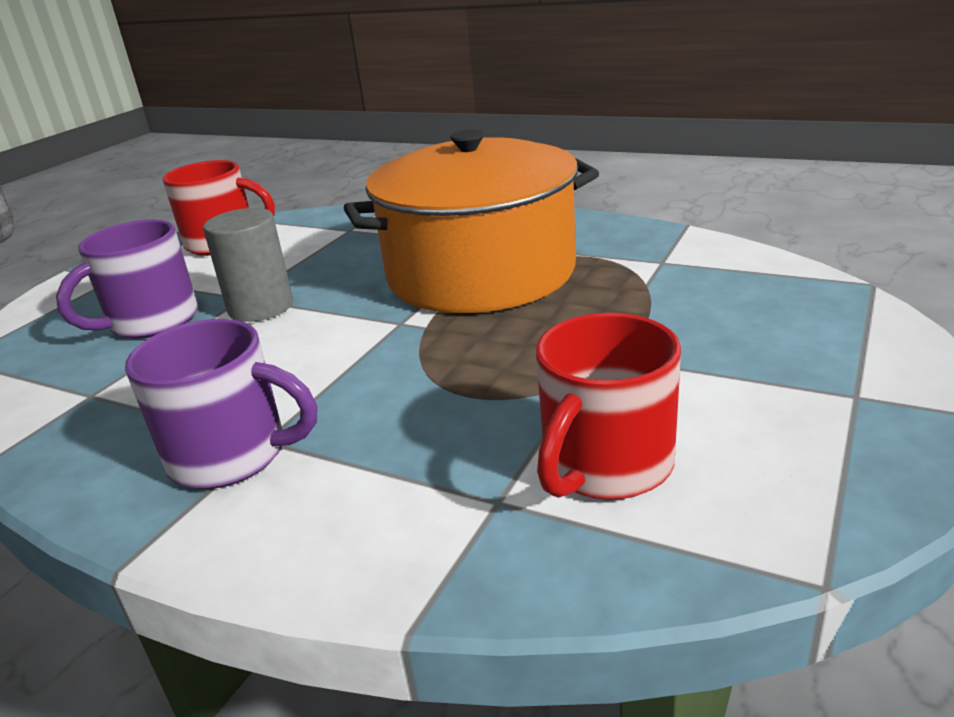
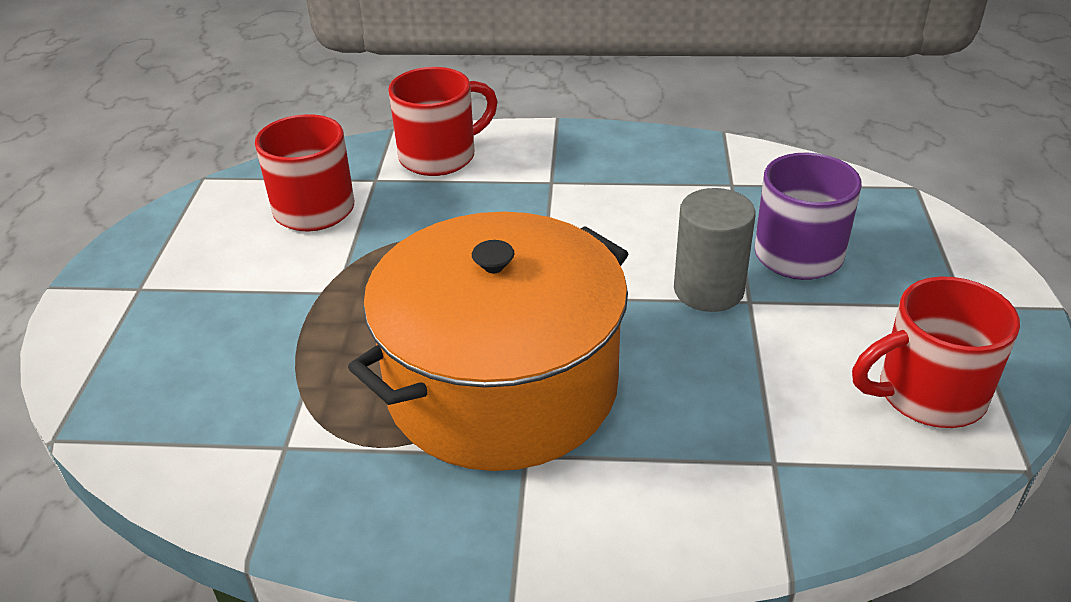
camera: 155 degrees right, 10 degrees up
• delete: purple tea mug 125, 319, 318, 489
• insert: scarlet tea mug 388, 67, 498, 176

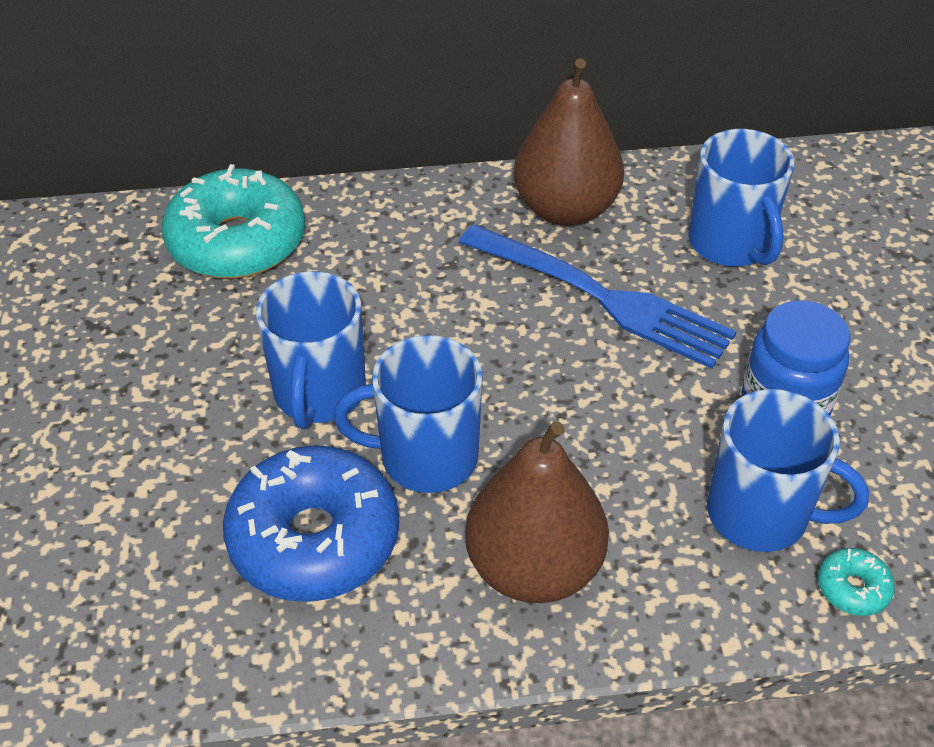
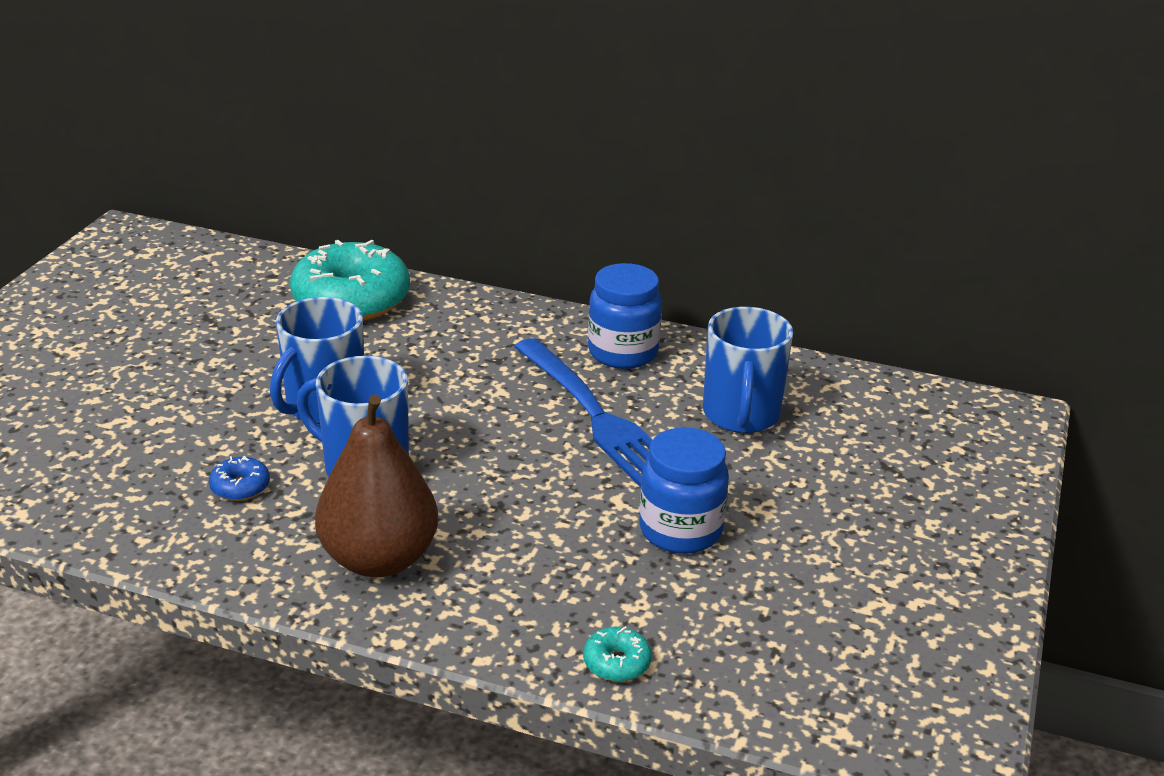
camera: 25 degrees right, 15 degrees down
• resize: cobalt doughnut 223, 445, 399, 602 = 209, 456, 270, 501 x0.42
• replace: russet toy pear 514, 58, 624, 226 to cobalt jar 588, 263, 662, 369
• delete: cobalt tea mug 707, 389, 869, 552

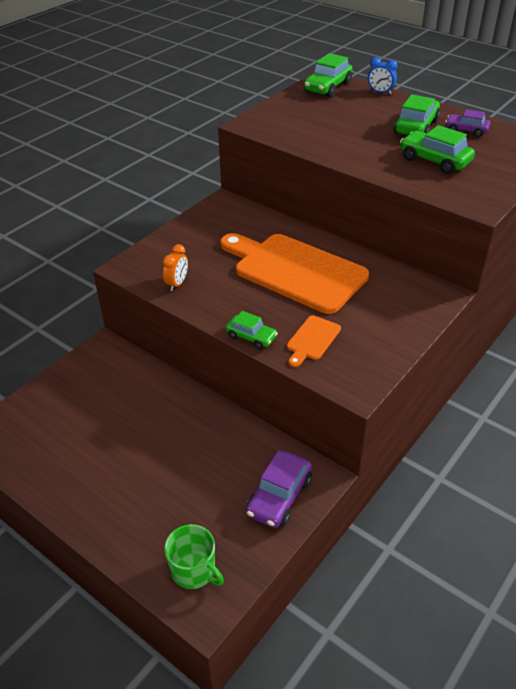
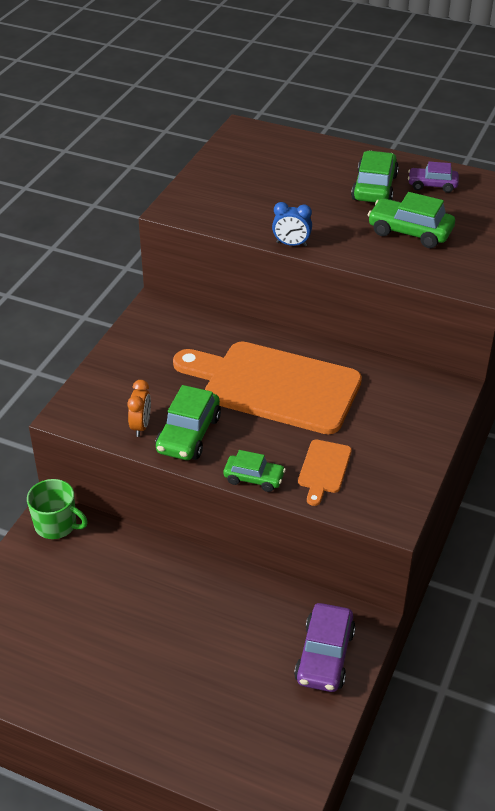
camera: 15 degrees left, 0 degrees up
• move: emerald tea mug 164, 524, 224, 589 to 27, 479, 88, 539
• move: emerald car 304, 53, 352, 97 to 155, 385, 221, 460
• move: cobalt alarm clock 368, 57, 397, 94 to 272, 202, 312, 246

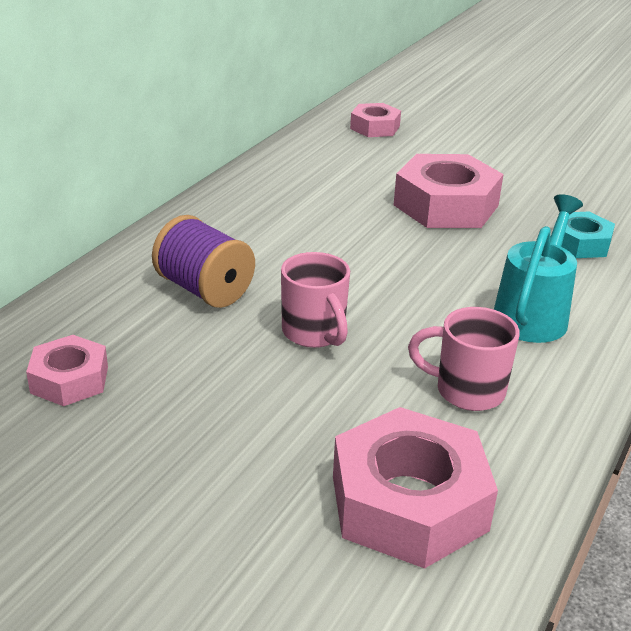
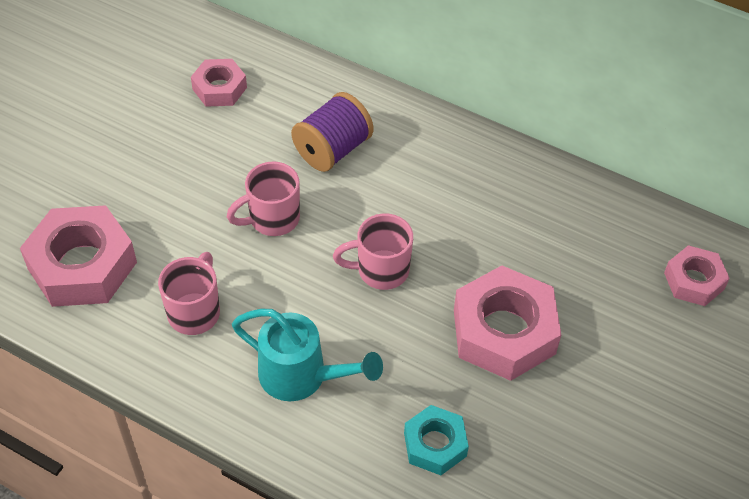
camera: 90 degrees right, 20 degrees up
• insert: rose-pink tea mug 333, 213, 413, 290

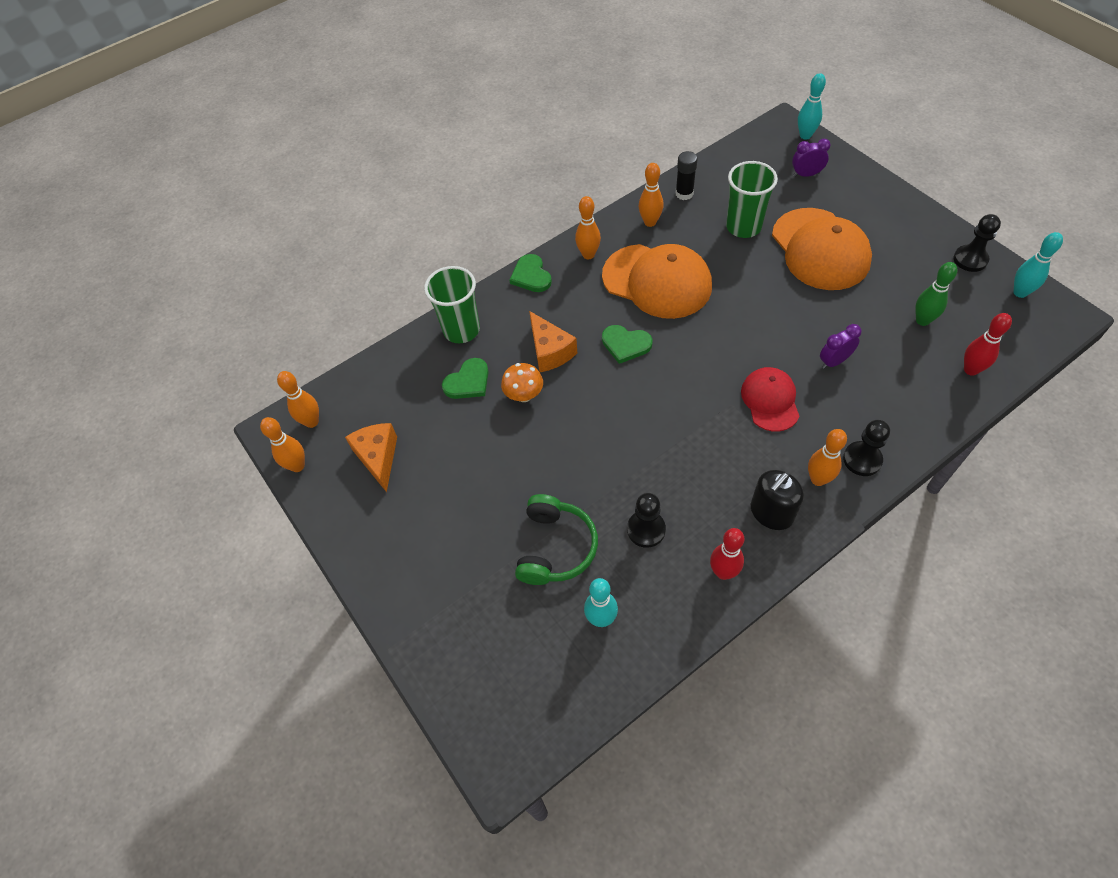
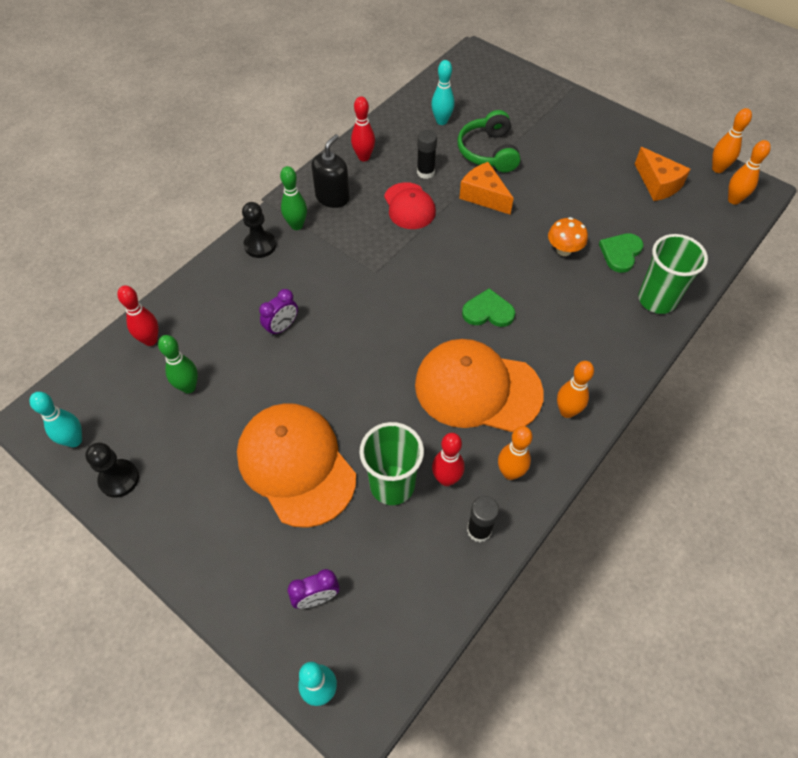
camera: 160 degrees right, 0 degrees up
• delete: emerald heart shape 509, 254, 552, 292
• move: orange piece of cheese 529, 311, 577, 372 to 459, 162, 514, 215
• replace: black pawn 627, 493, 666, 548 to black stick of glue 417, 130, 437, 179
• move: scarlet baseball cap 741, 367, 799, 432 to 384, 182, 436, 229
• recolor: orange bowling pin 808, 429, 847, 486 to emerald bowling pin 280, 166, 307, 230
• insert: scarlet bowling pin 432, 433, 465, 486

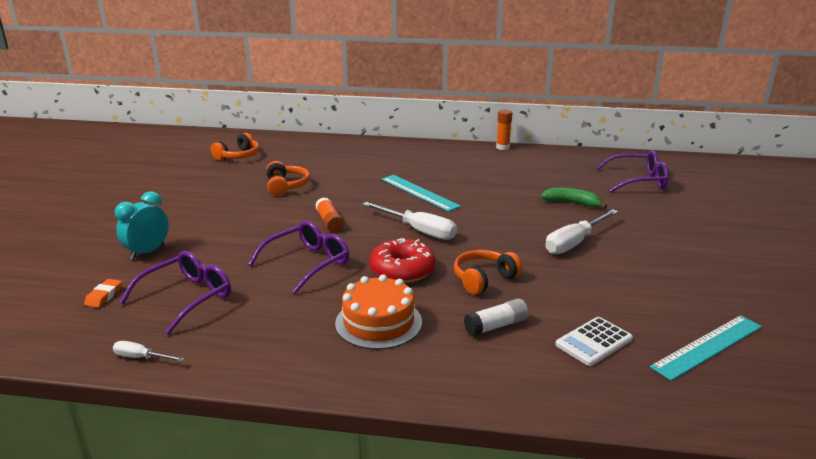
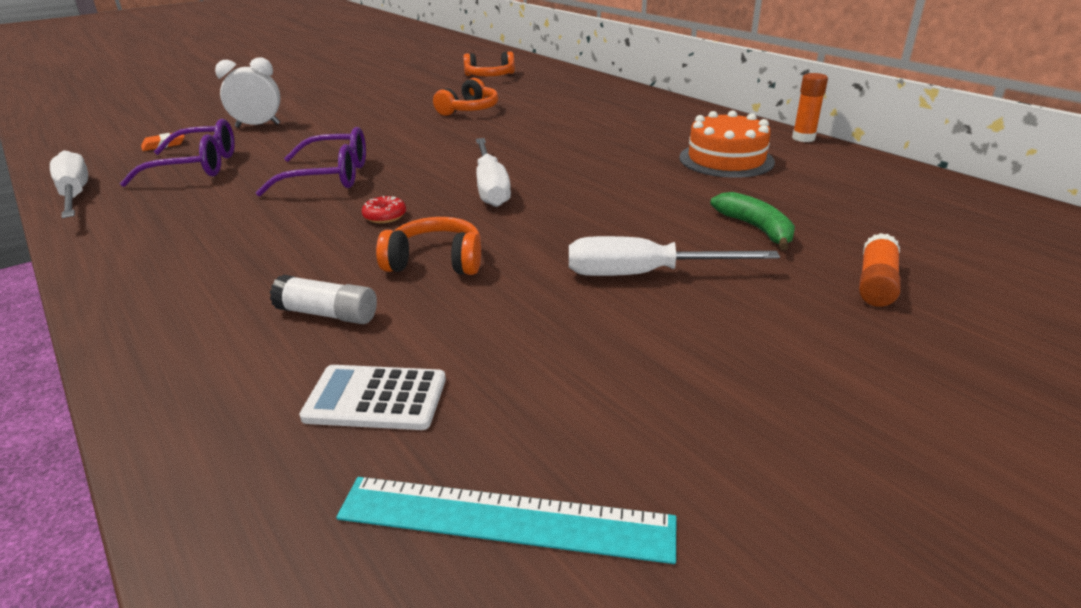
camera: 45 degrees right, 5 degrees up
• resize: white hand screwdriver 113, 341, 185, 361 = 50, 150, 88, 218 x1.94
• recolor: teal alarm clock 115, 191, 169, 260 to white alarm clock 215, 57, 280, 128
• move: orange stick of glue 315, 197, 344, 232 to 859, 233, 901, 307
• move: orange layer cake 335, 275, 422, 350 to 679, 110, 775, 178
• resize: scarlet doughnut 370, 238, 436, 283 = 362, 196, 406, 223 x0.47
• delete: teal ruler 381, 175, 461, 212
• delete: purple spectacles 596, 150, 669, 192

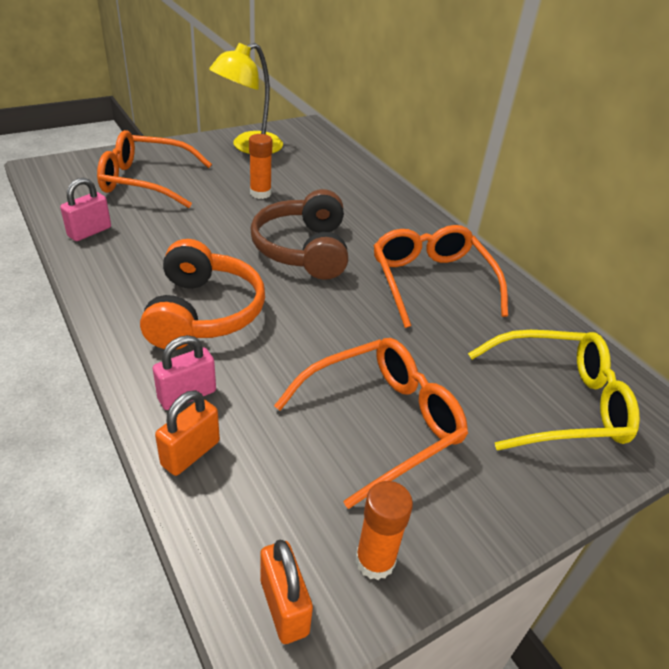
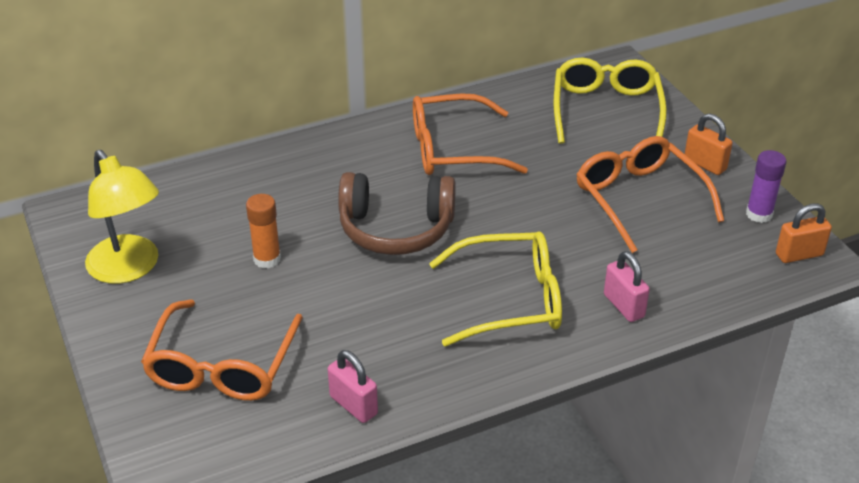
camera: 80 degrees left, 0 degrees up
• replace: orange headphones 140, 239, 265, 350 to golden spectacles 429, 232, 562, 347
• move: orange padlock 155, 390, 220, 476 to 685, 114, 733, 175
• recolor: orange stick of glue 355, 481, 413, 580 to purple stick of glue 746, 150, 786, 223

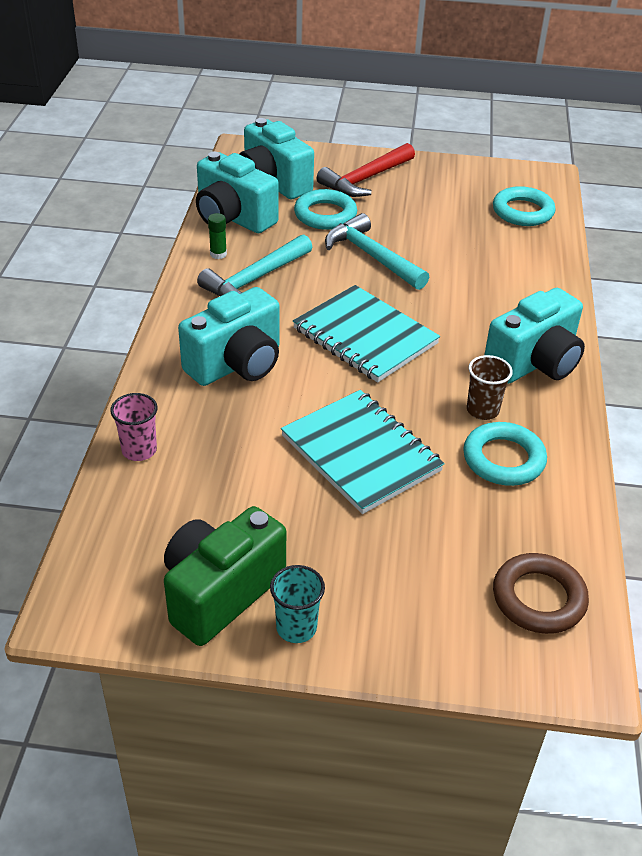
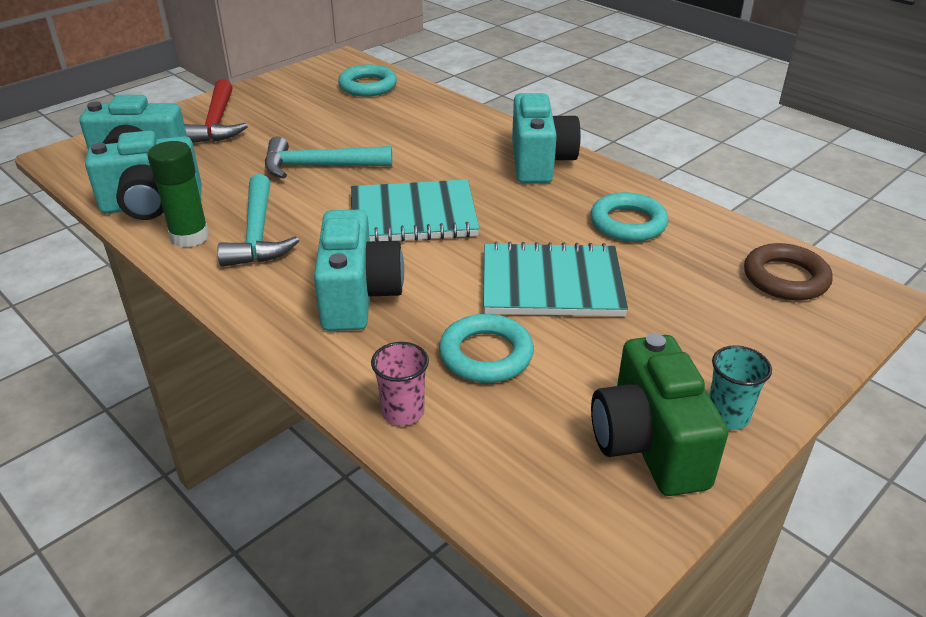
camera: 50 degrees left, 5 degrees down
• resize: emerald stick of glue 208, 213, 227, 259 = 148, 141, 209, 248 x1.93
• move: teal ring 294, 189, 357, 230 to 439, 314, 534, 383
• delete: russet cup 467, 355, 513, 420

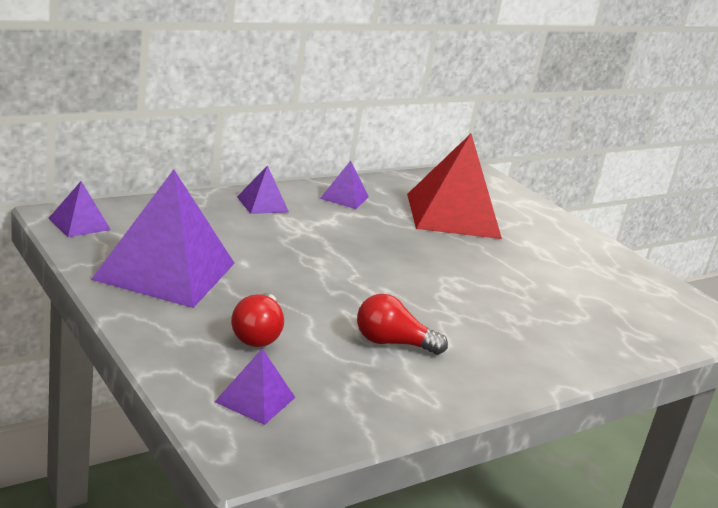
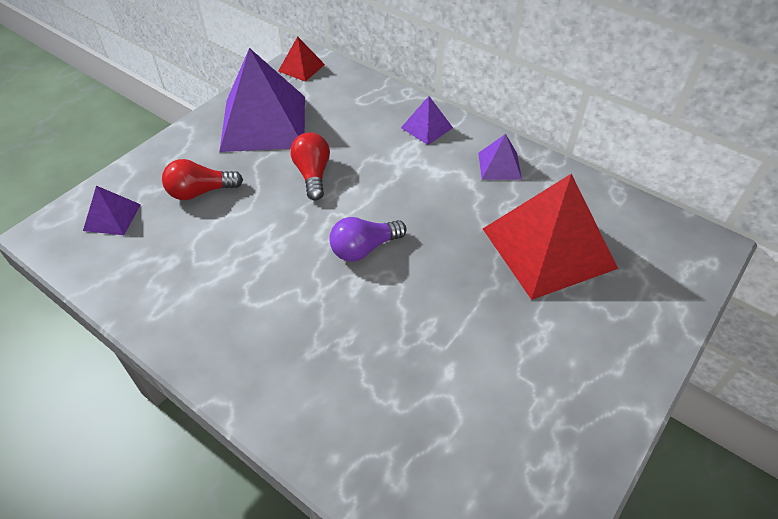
camera: 75 degrees right, 25 degrees up
• recolor: purple pyramid shape 48, 181, 111, 237 to scarlet pyramid shape 278, 36, 325, 82
• move: scarlet light bulb 357, 294, 448, 355 to 290, 132, 330, 201
• insert: purple light bulb 329, 217, 407, 261

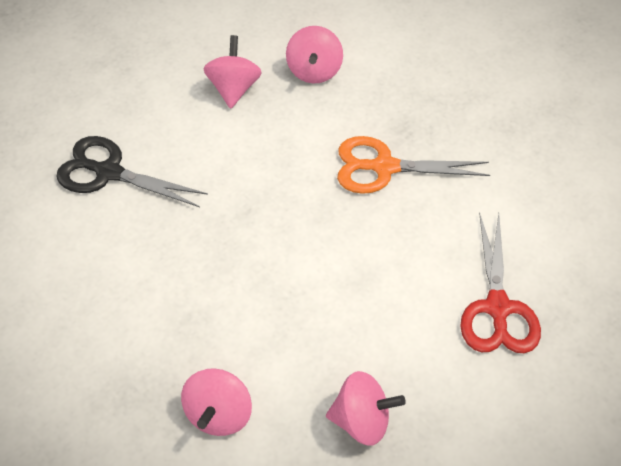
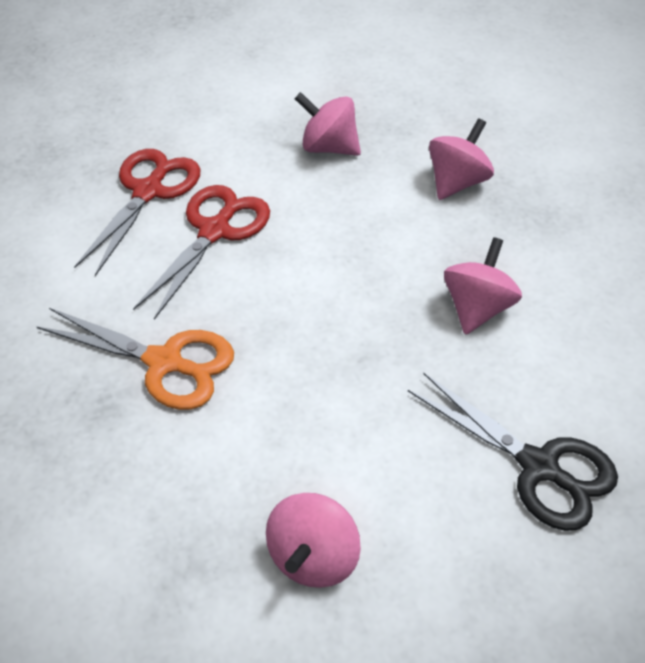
camera: 160 degrees left, 5 degrees down
• move: rose-pink whirligig 286, 26, 343, 84 to 444, 237, 522, 335
• insert: scarlet scissors 133, 185, 270, 320

